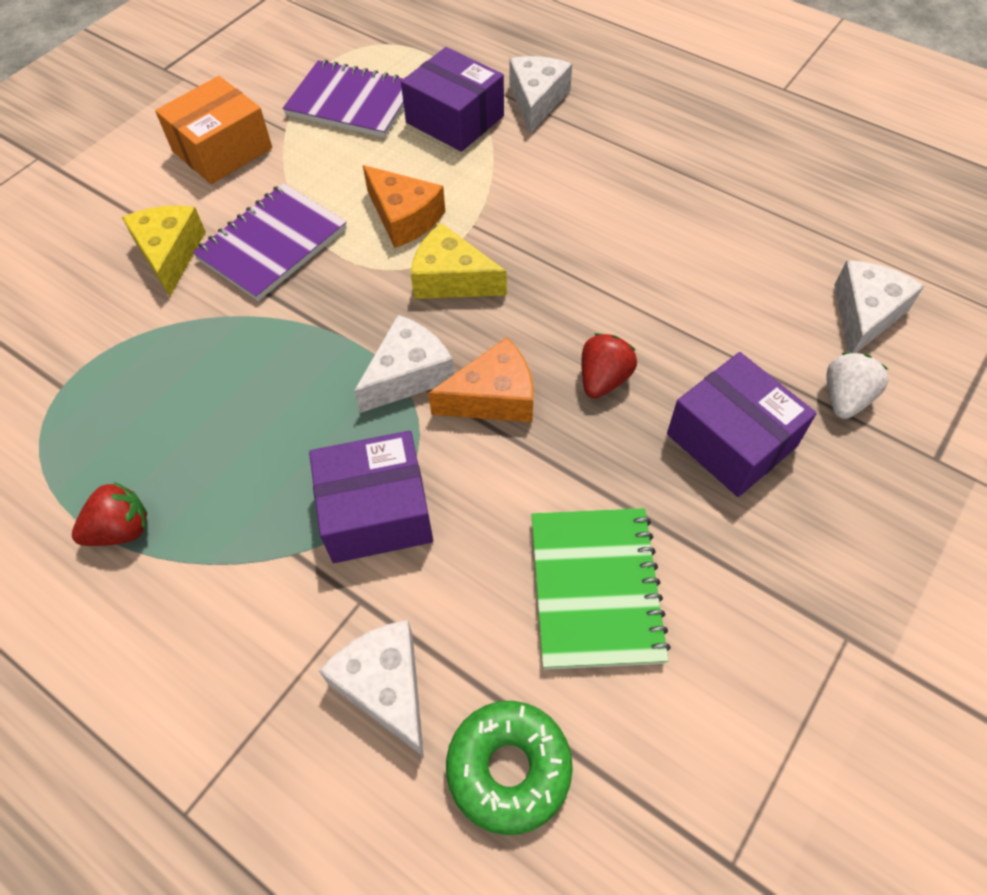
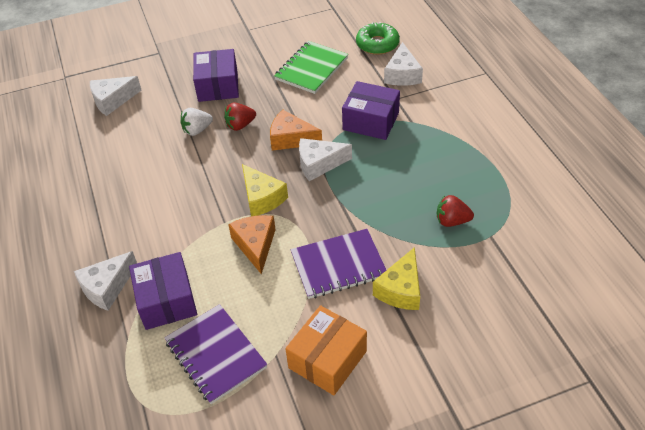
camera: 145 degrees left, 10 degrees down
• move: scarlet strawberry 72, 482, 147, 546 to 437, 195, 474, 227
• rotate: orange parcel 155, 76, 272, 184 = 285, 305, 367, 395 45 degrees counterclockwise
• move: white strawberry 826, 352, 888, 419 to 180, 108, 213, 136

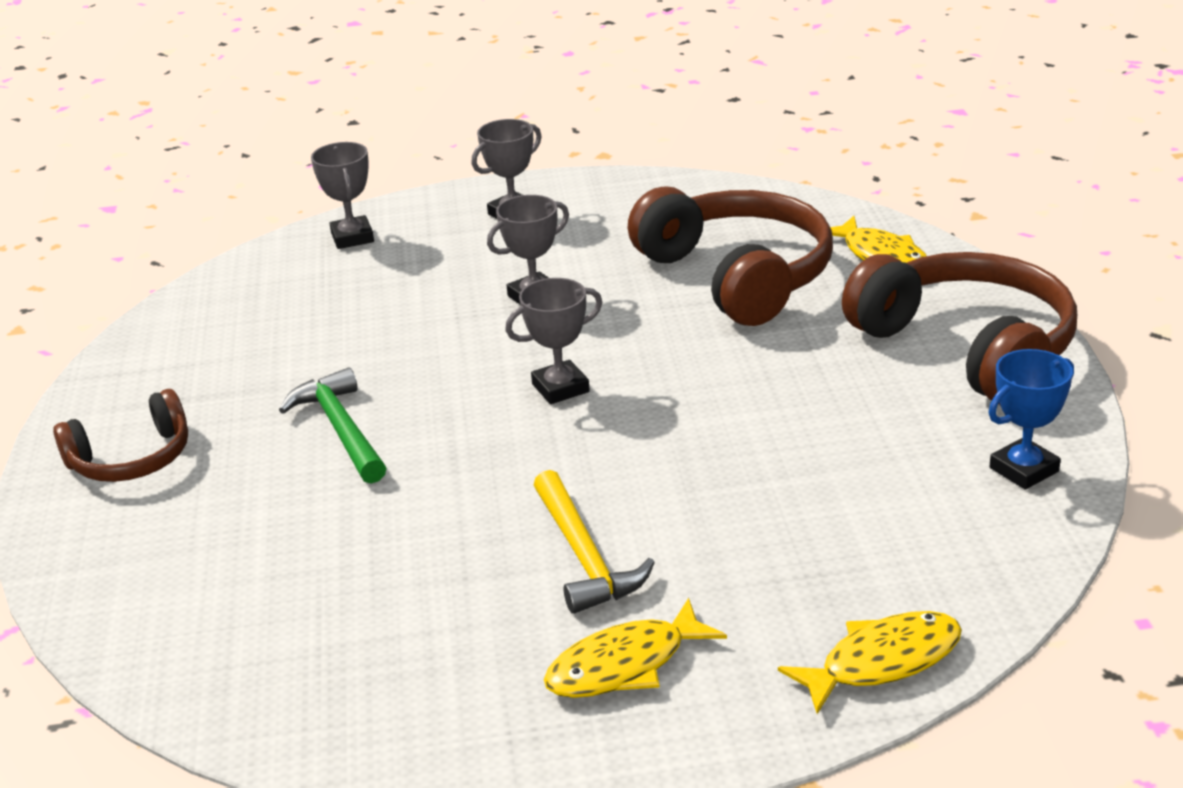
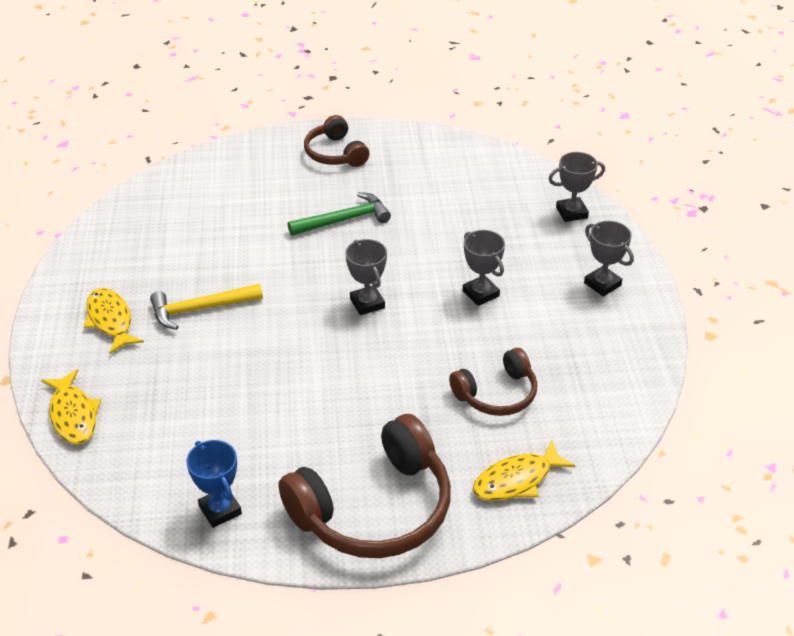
camera: 90 degrees right, 10 degrees up
• resize: russet headphones 628, 187, 833, 326 = 449, 348, 537, 416 x0.57

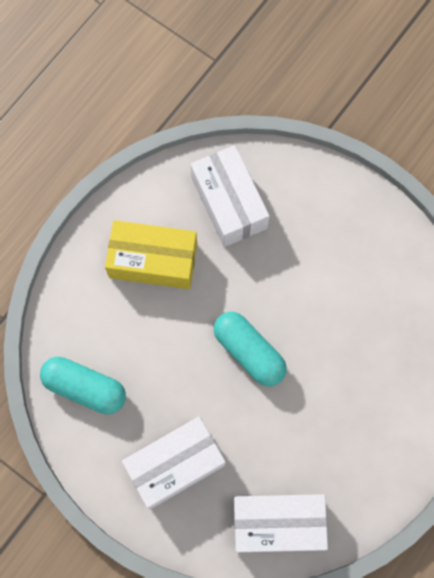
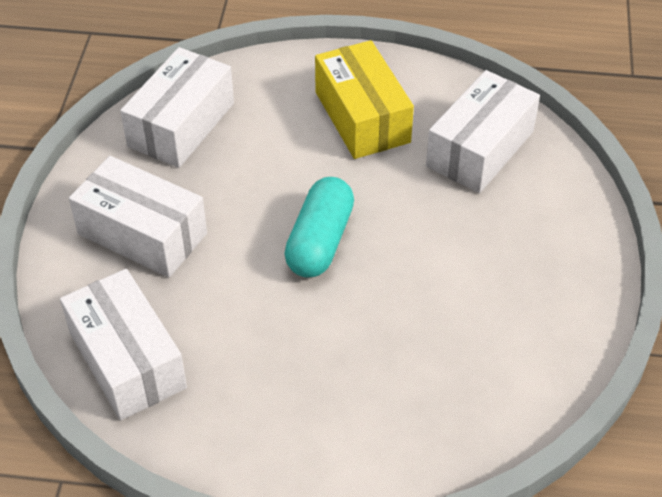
camera: 60 degrees right, 25 degrees down
• replace: teal pill shape 40, 357, 126, 414 to white parcel 120, 47, 234, 168

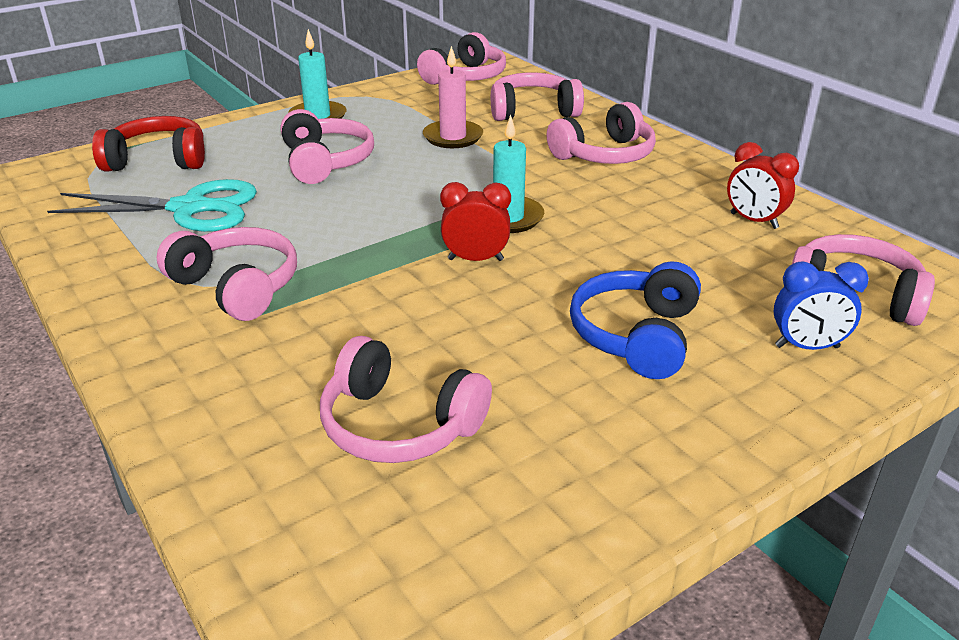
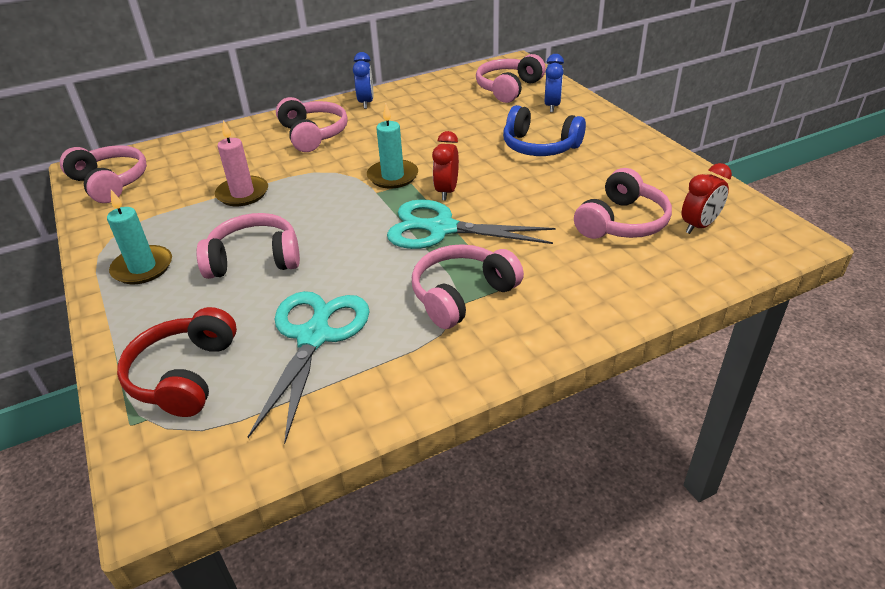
camera: 80 degrees left, 5 degrees up
• delete: rose-pink headphones 491, 73, 584, 121
• move: scarlet alarm clock 727, 142, 799, 229 to 682, 163, 732, 234
• insert: cobalt alarm clock 353, 52, 373, 109
• insert: teal scissors 387, 199, 555, 249

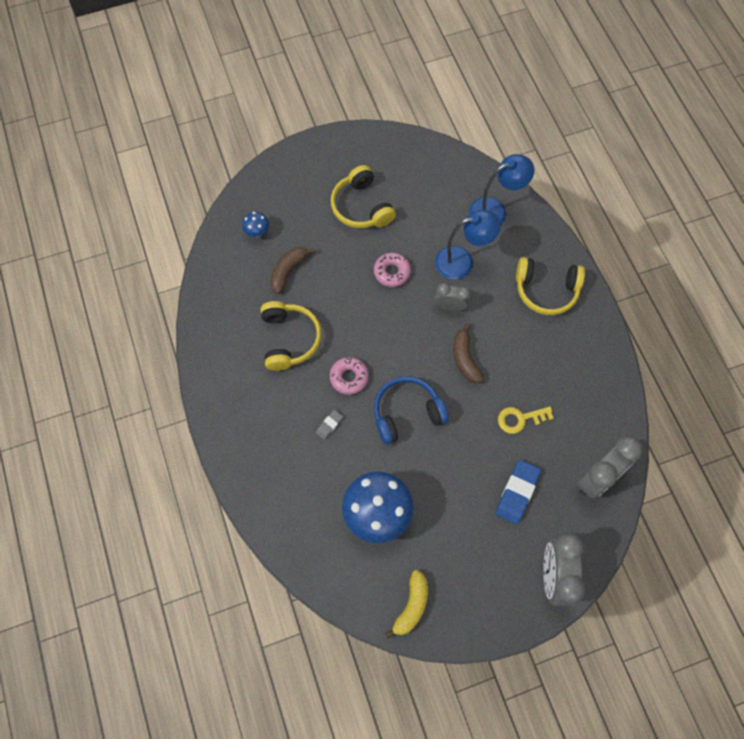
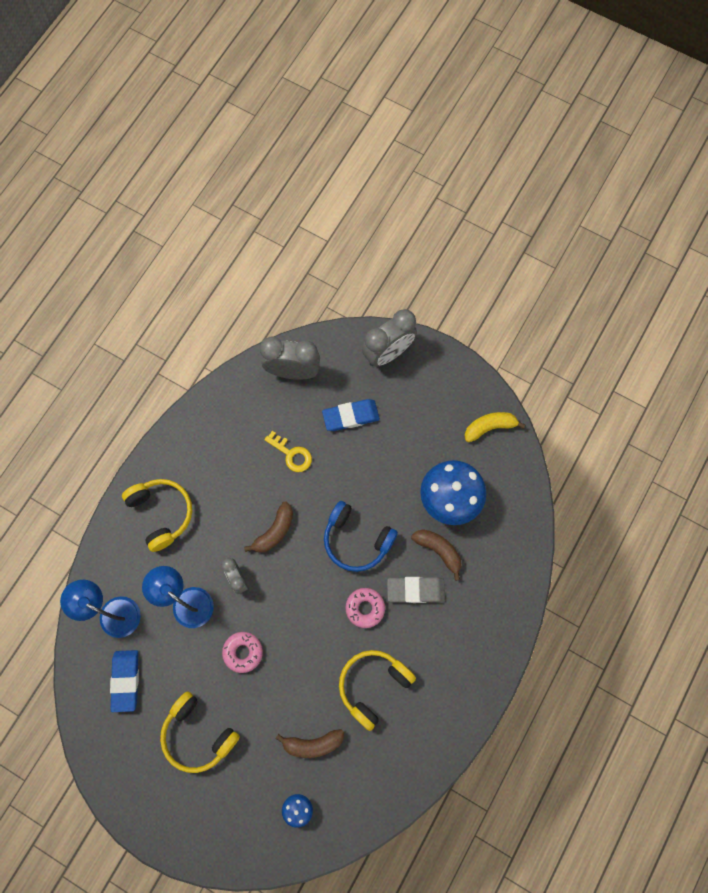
camera: 130 degrees left, 5 degrees up
• resize: gray eraser 316, 410, 343, 440 = 387, 577, 445, 603 x1.95
• rotate: golden headphones 331, 165, 396, 228 = 160, 691, 240, 773 105 degrees clockwise
• insert: cobalt eraser 110, 650, 139, 712
• insert: russet toy banana 411, 529, 461, 581

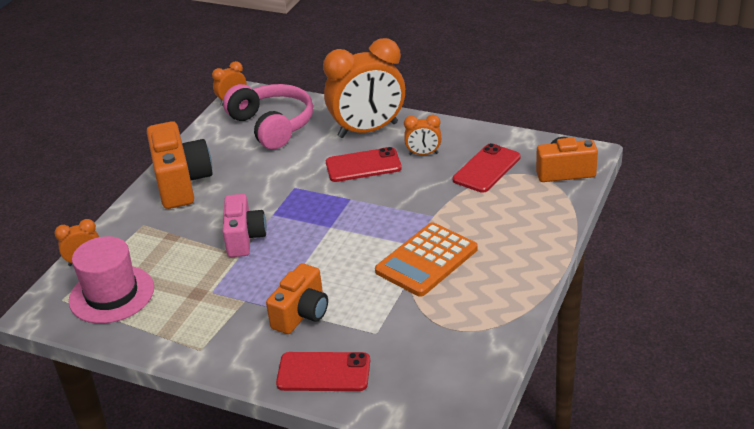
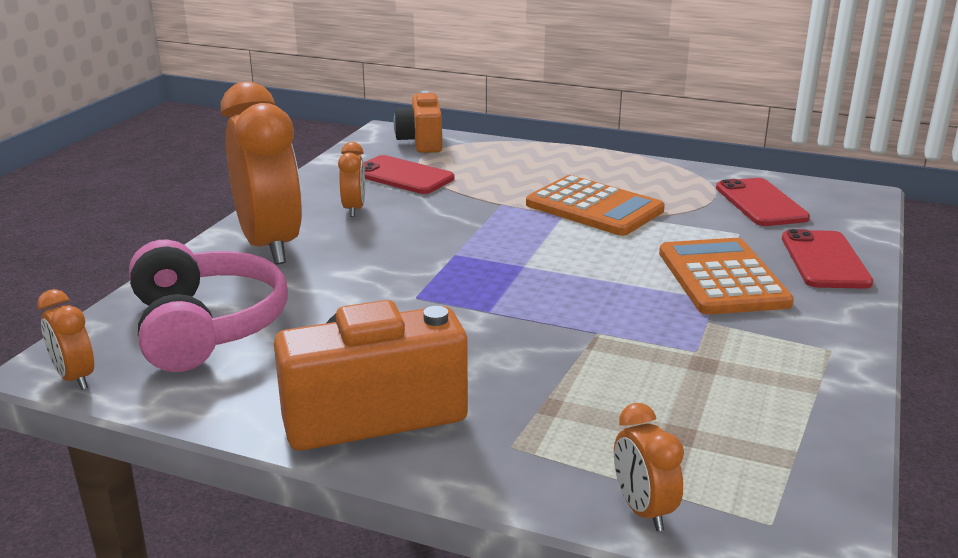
camera: 95 degrees left, 10 degrees down
• delete: rose-pink tall hat 69, 236, 154, 323
• rotate: rose-pink headphones 223, 84, 313, 149 = 129, 240, 288, 372 105 degrees clockwise
• delete: rose-pink compact camera 223, 194, 267, 257
• replace: orange compact camera 266, 263, 328, 334 to orange adding machine 659, 238, 794, 315
• move: scarlet smartphone 326, 147, 402, 182 to 716, 178, 810, 226

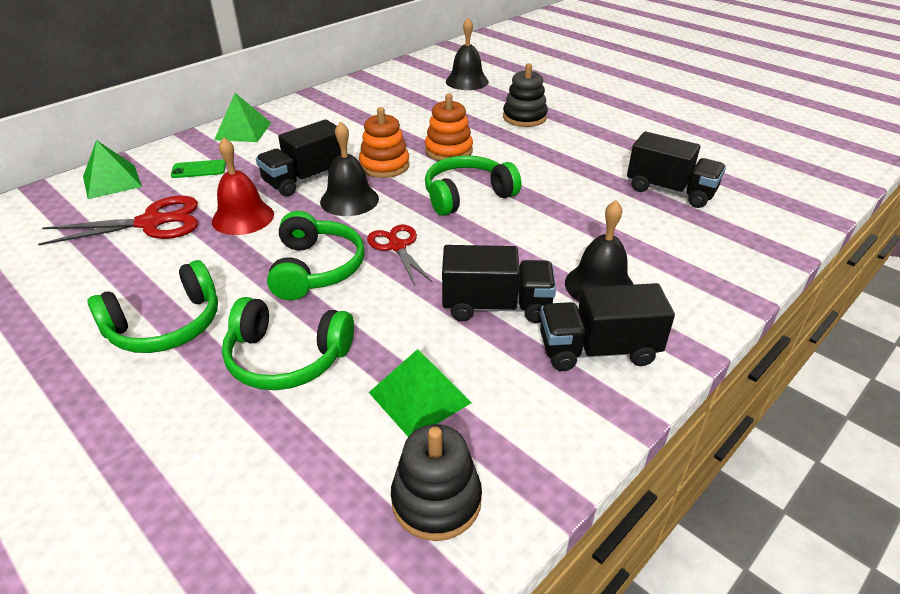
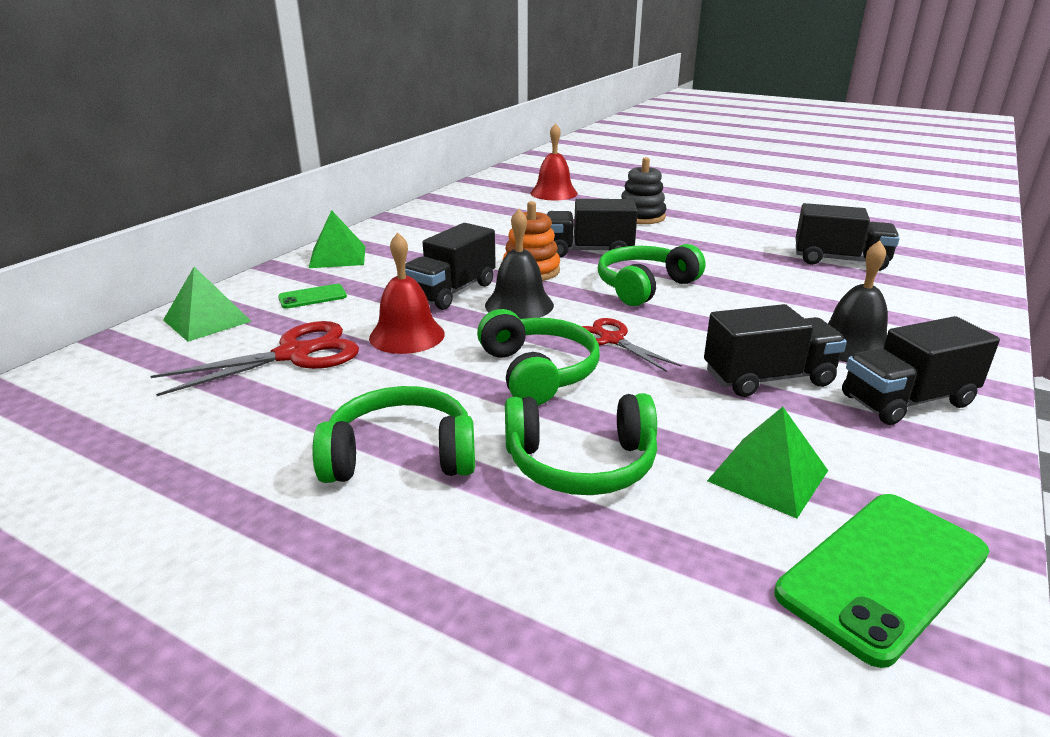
camera: 15 degrees left, 10 degrees down
• rotate: emerald headphones 88, 260, 218, 353 = 312, 386, 475, 483 135 degrees counterclockwise
• replace: black stacking rings 391, 424, 482, 541 to emerald smartphone 774, 494, 989, 668
• replace: orange stacking rings 425, 94, 473, 161 to black toy truck 546, 199, 638, 257
• recolor: black school bell 446, 18, 489, 90 to scarlet school bell 531, 123, 578, 200

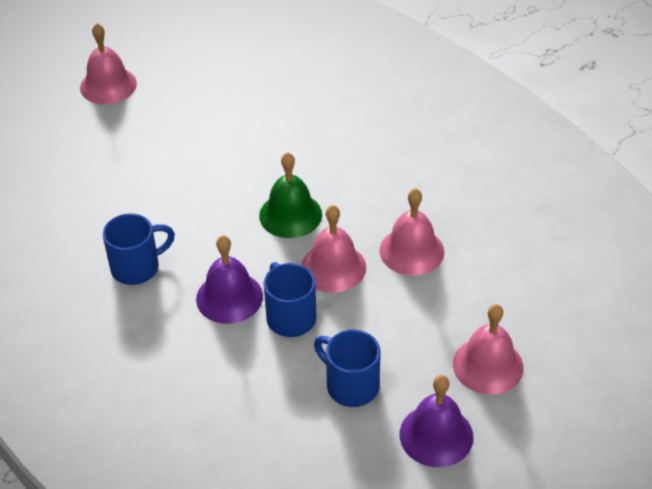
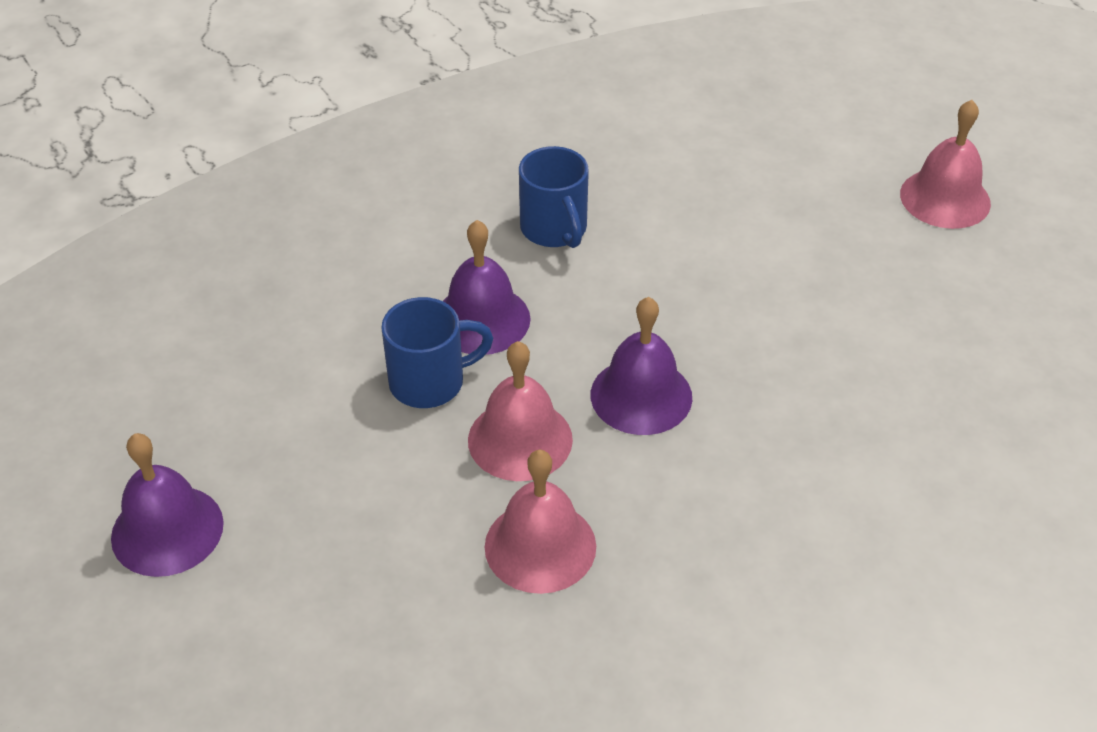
camera: 95 degrees right, 0 degrees up
• recolor: emerald school bell 259, 152, 322, 238 to purple school bell 591, 297, 692, 435
• delete: cobalt tea mug 314, 330, 381, 407
• delete: rose-pink school bell 453, 304, 524, 395

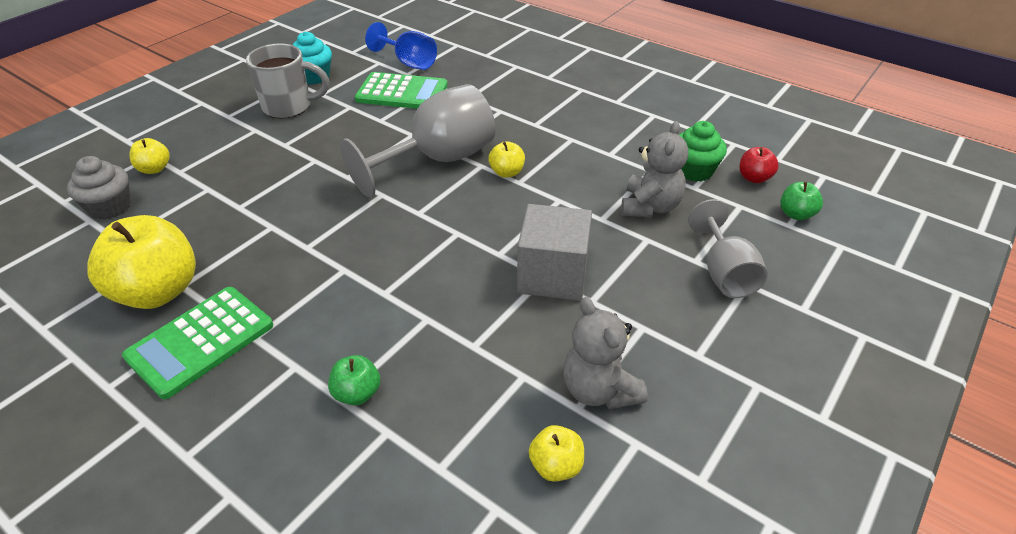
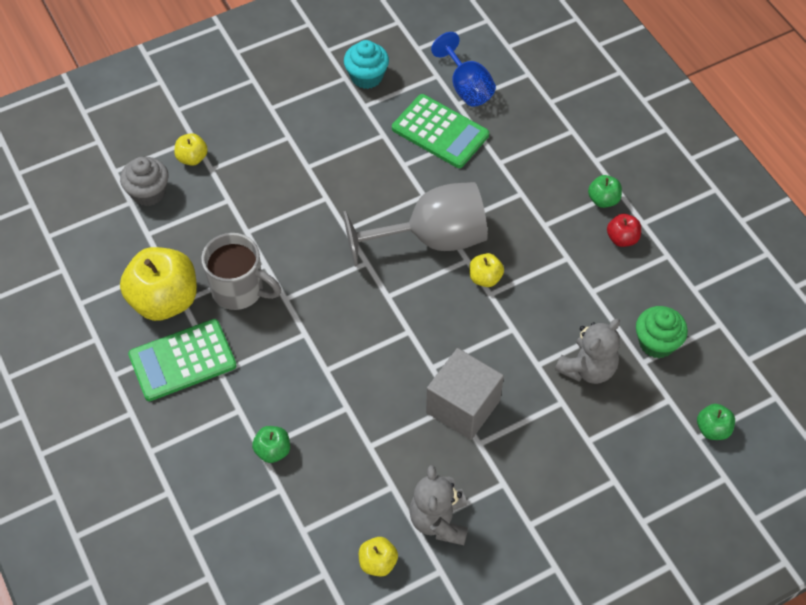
camera: 25 degrees right, 15 degrees up
• move: gray tea mug 246, 43, 329, 119 to 201, 233, 281, 310
• delete: gray wine glass 688, 199, 768, 298
• move: scarlet apple 739, 147, 779, 183 to 607, 214, 641, 247
• insert: emerald apple 588, 175, 622, 208

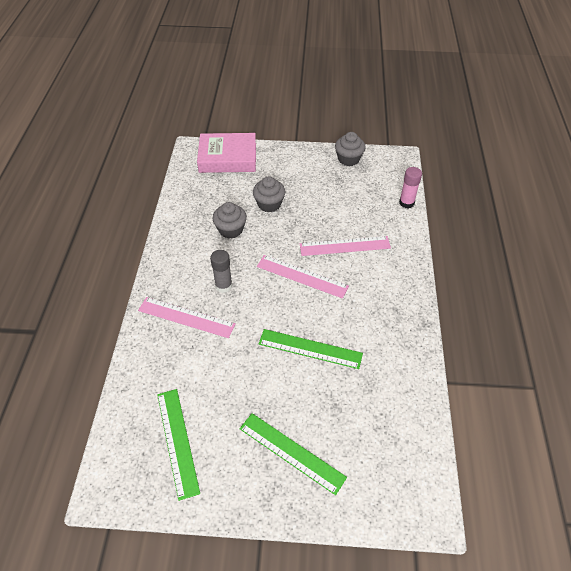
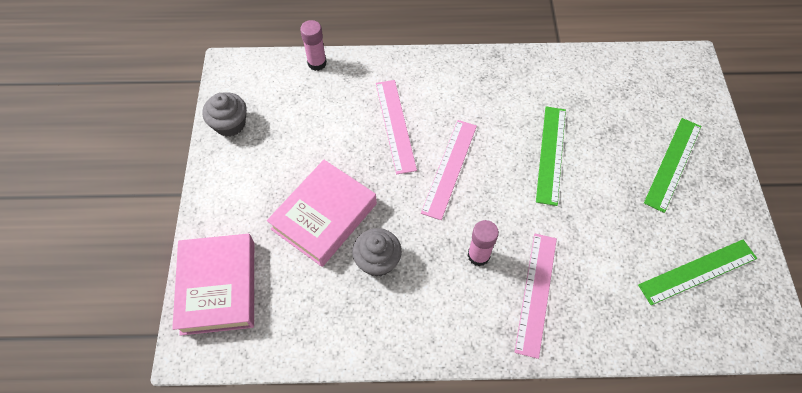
camera: 95 degrees left, 10 degrees up
• recolor: gray stick of glue 210, 250, 232, 293 to rose-pink stick of glue 468, 220, 499, 266
• replace: gray muffin 253, 177, 285, 212 to rose-pink book 267, 160, 377, 267

